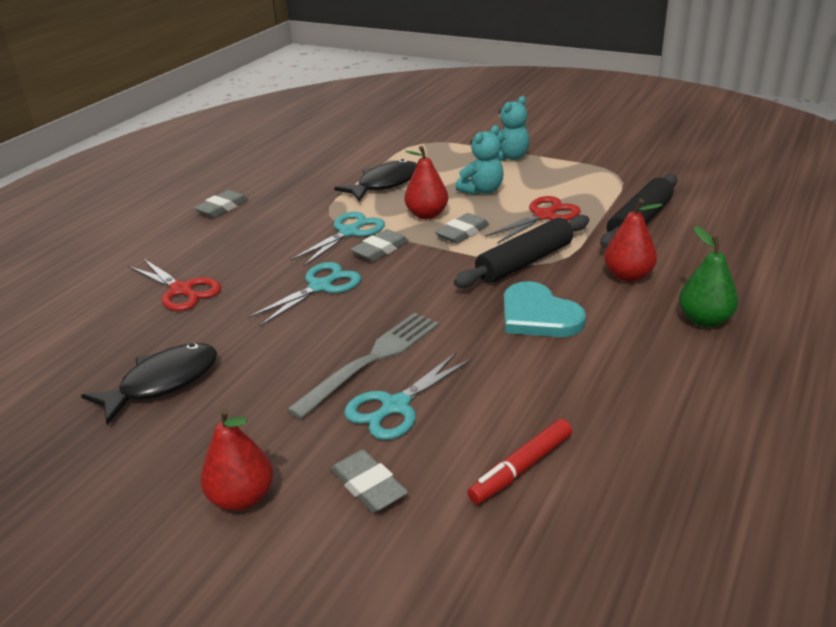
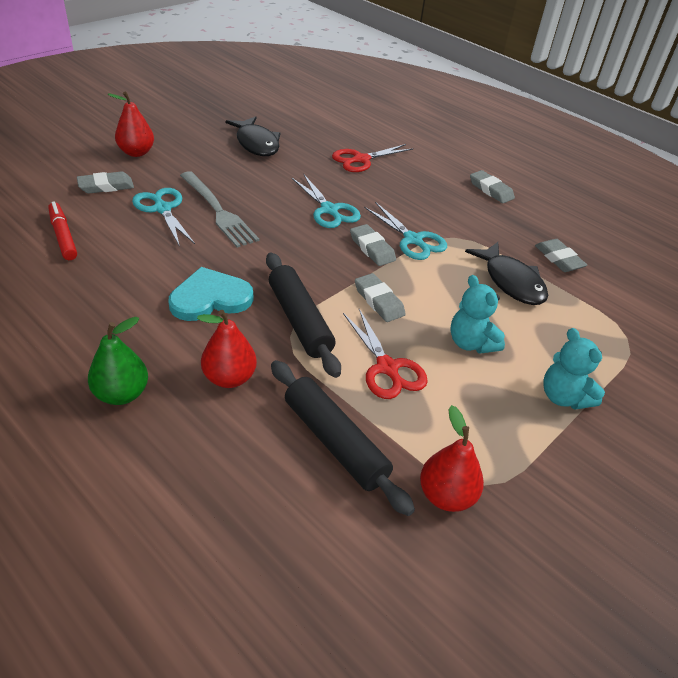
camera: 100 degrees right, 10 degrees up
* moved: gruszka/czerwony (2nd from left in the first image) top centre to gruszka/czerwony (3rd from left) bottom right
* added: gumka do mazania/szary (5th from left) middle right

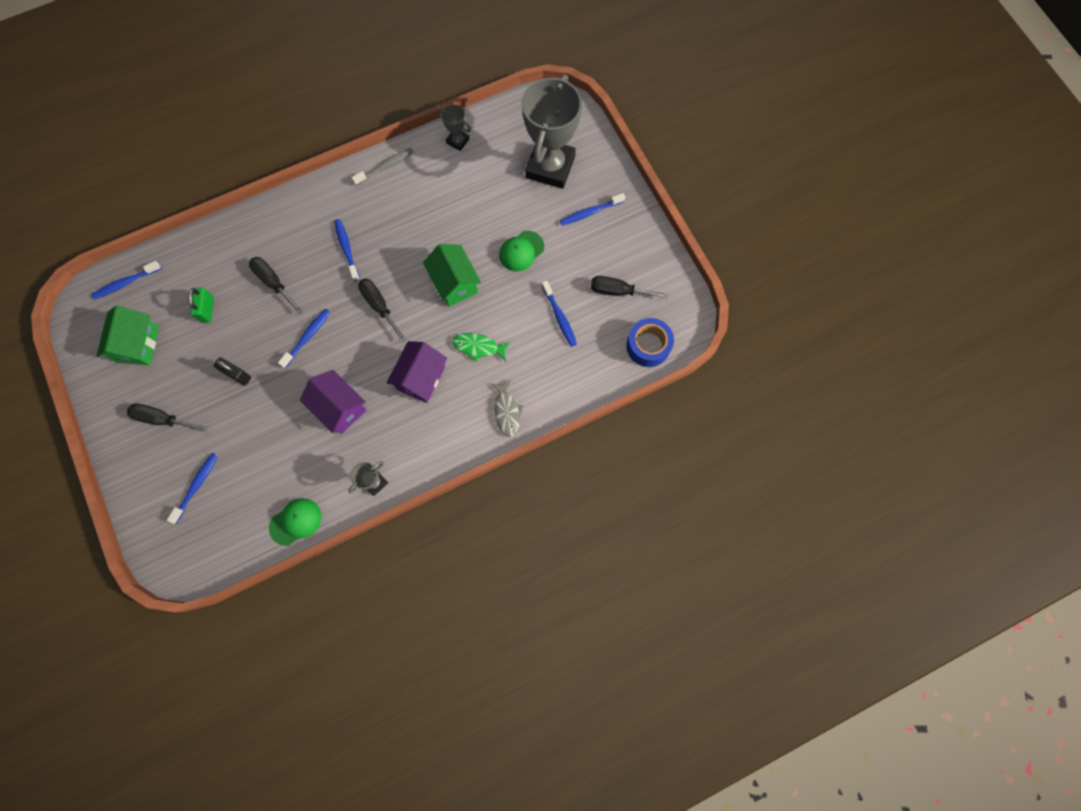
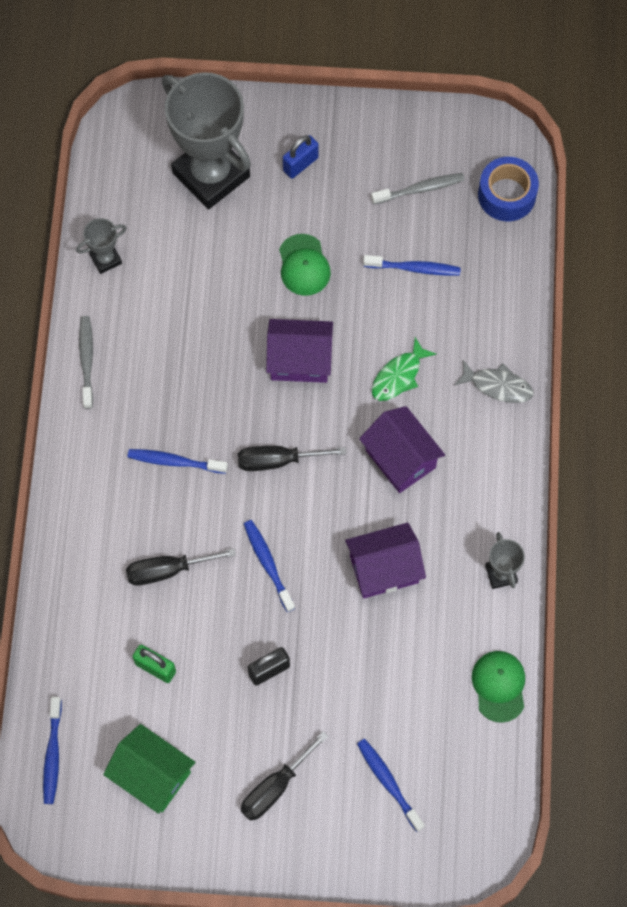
camera: 60 degrees left, 5 degrees down
* recoloured: domek/zielony (2nd from left) centre to domek/fioletowy (1st from left) centre
* replaced: szczoteczka do zębów/niebieski (6th from left) top centre to kłódka/niebieski top centre
* replaced: śrubokręt/czarny (4th from left) centre to szczoteczka do zębów/szary (2nd from left) top right

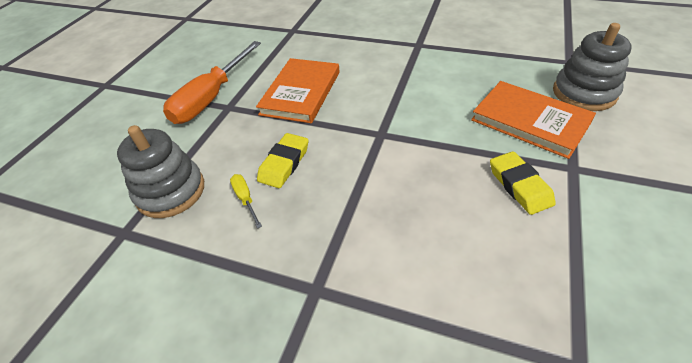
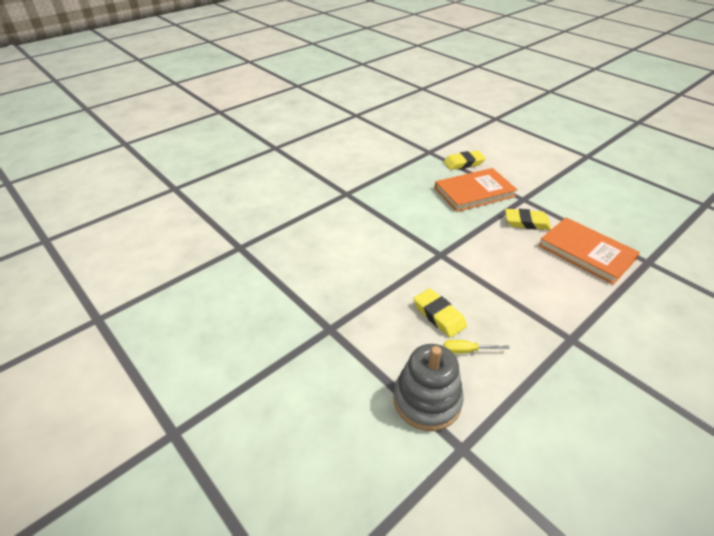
camera: 65 degrees left, 5 degrees down
* removed: śrubokręt/pomarańczowy top left
* moved: książka/pomarańczowy (1st from left in the first image) top centre to książka/pomarańczowy (2nd from left) middle right
* replaced: zabawka nakładanka/szary (2nd from left) top right to gumka do mazania/żółty (2nd from left) top centre

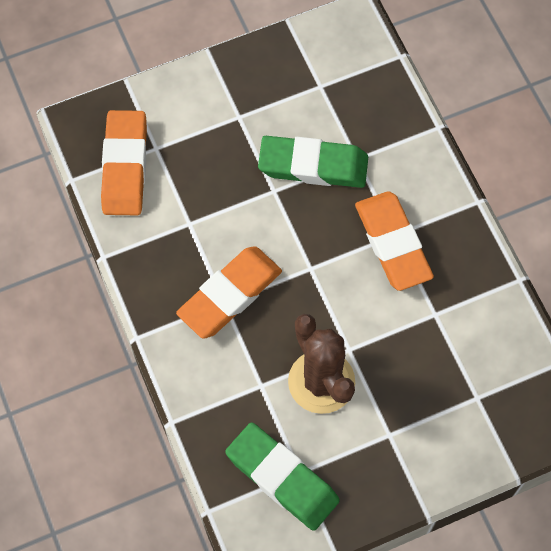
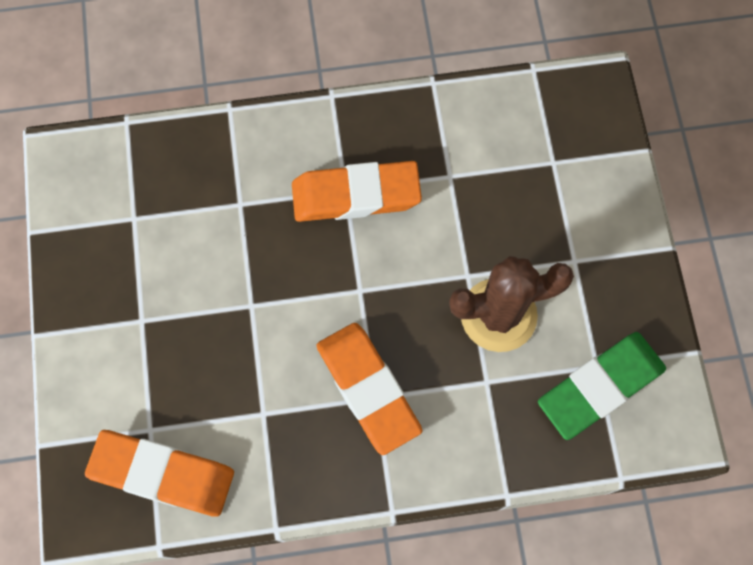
camera: 75 degrees left, 5 degrees up
* removed: gumka do mazania/zielony (2nd from left) top centre

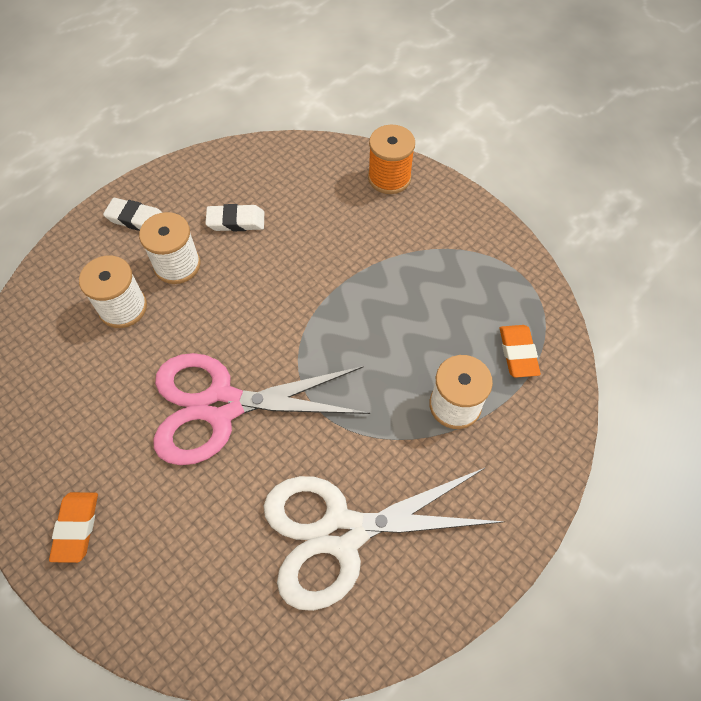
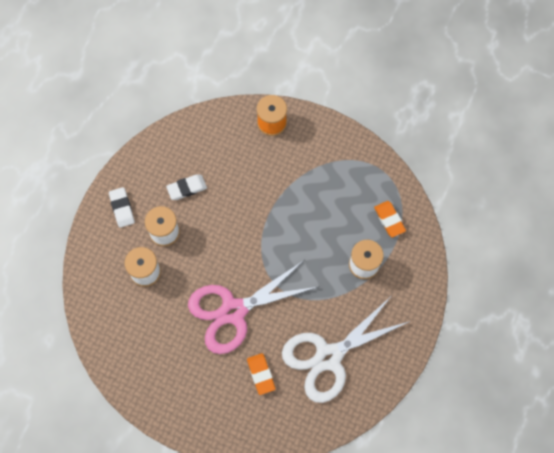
camera: 20 degrees left, 10 degrees up
* moved: gumka do mazania/pomarańczowy (1st from left) bottom left to bottom centre
* turned: gumka do mazania/biały (1st from left) top left = middle left 75 degrees clockwise

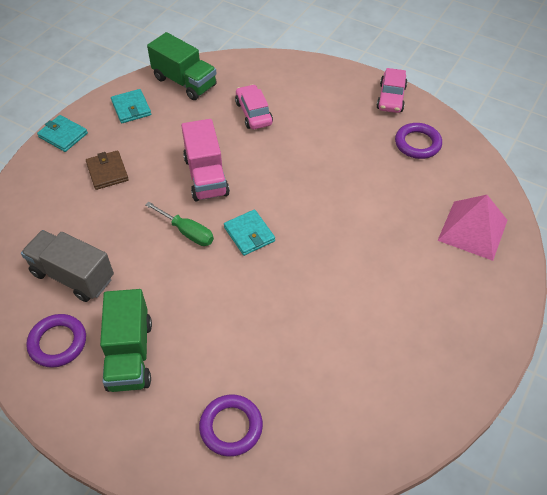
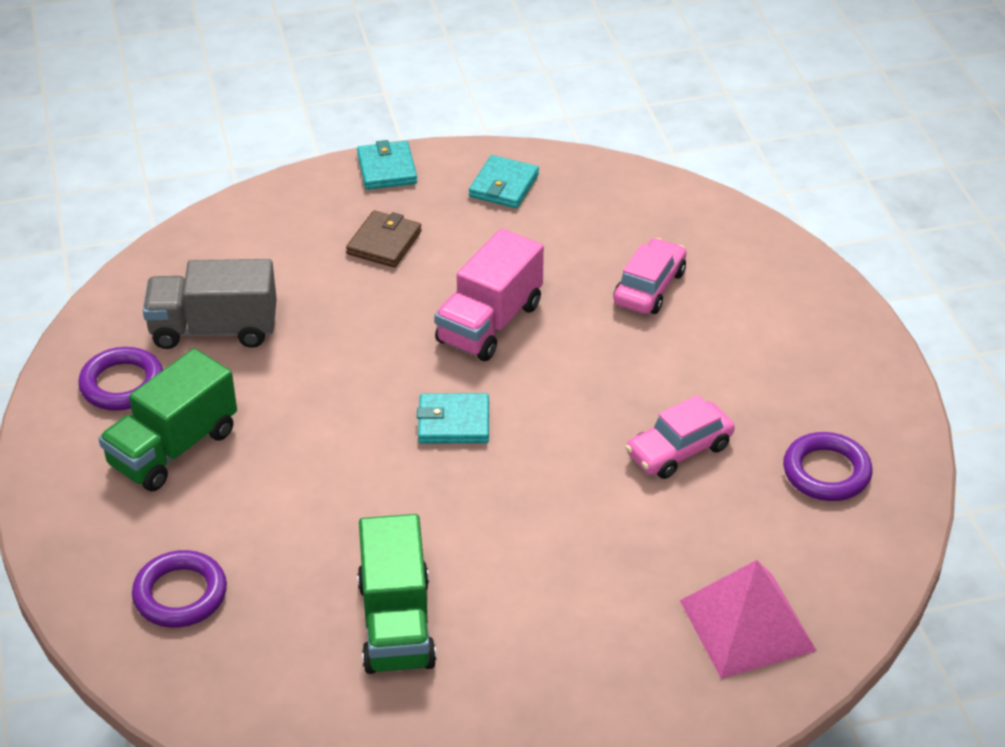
camera: 45 degrees right, 10 degrees down
* turned: ciężarówka/szary middle left = middle left 75 degrees counterclockwise
* removed: śrubokręt/zielony middle left
* moved: ciężarówka/zielony (2nd from left) top left to bottom centre
* turned: portfel/turkusowy (3rd from left in the first image) centre = centre 75 degrees clockwise
* moved: samochód/różowy (2nd from left) top right to middle right

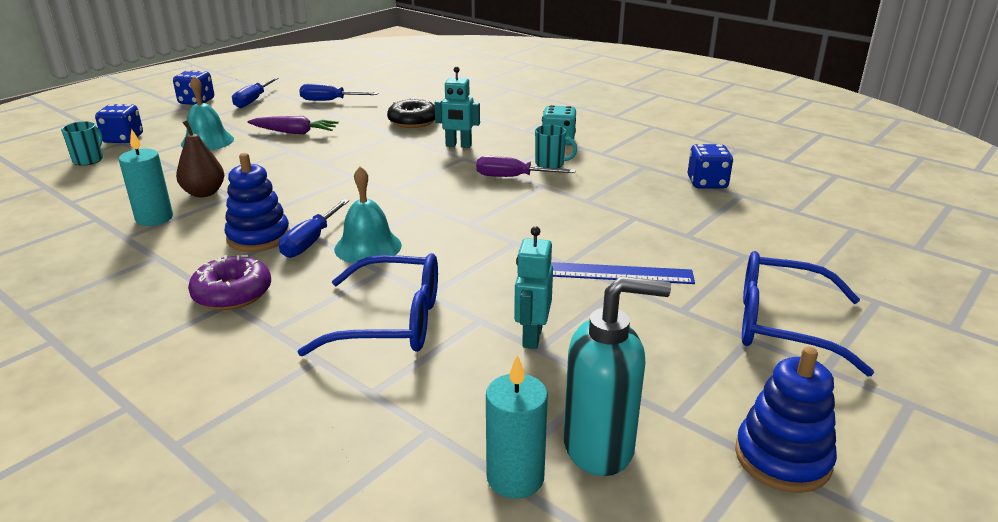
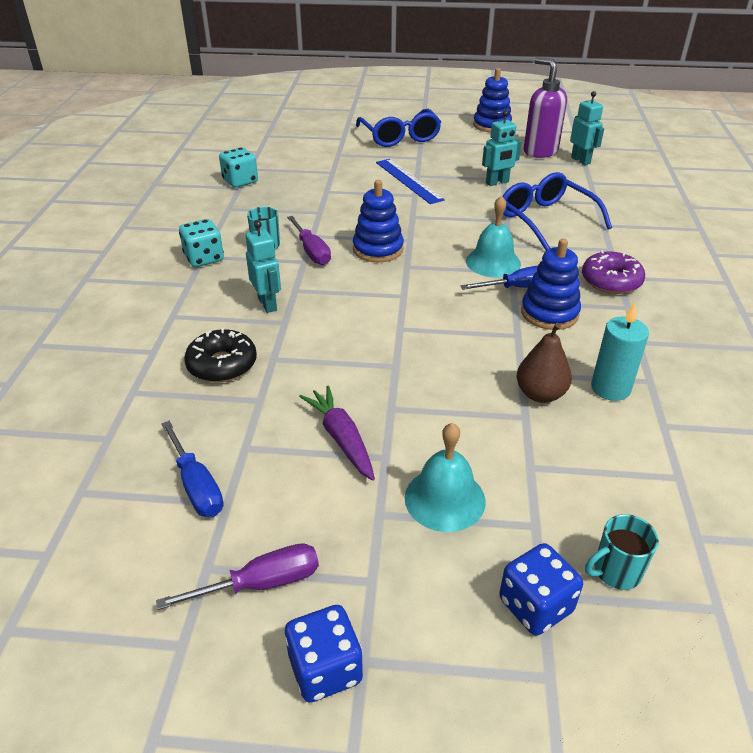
camera: 125 degrees left, 10 degrees up
* recoloured: śrubokręt/niebieski (1st from left) top left to śrubokręt/fioletowy (1st from left) bottom left
* replaced: świeca/turkusowy (2nd from left) bottom centre to robot/turkusowy (3rd from left) top right
* recoloured: dozownik mydła/turkusowy bottom centre to dozownik mydła/fioletowy top right
* recoloured: kostka do gry/niebieski (3rd from left) top right to kostka do gry/turkusowy (2nd from left) top left
* added: zabawka nakładanka/niebieski (1st from left) top centre

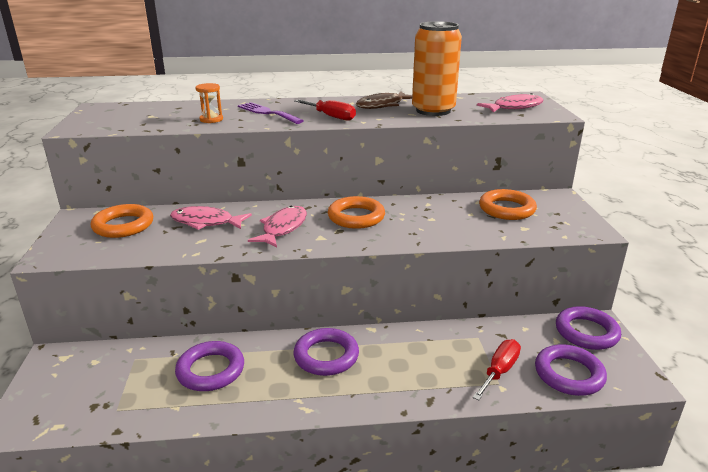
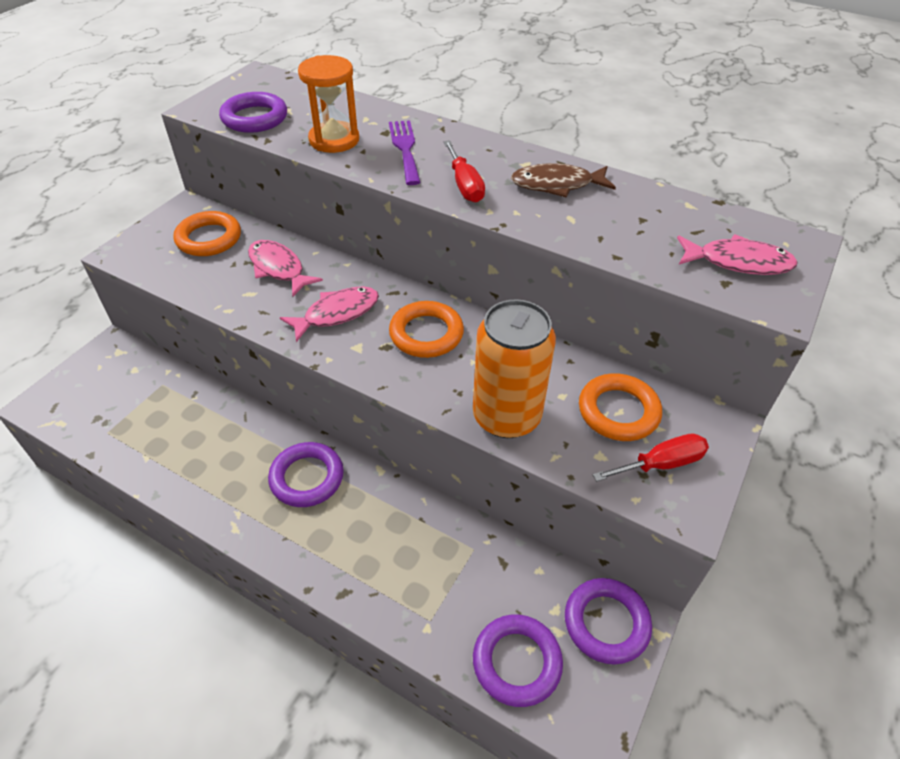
camera: 35 degrees right, 20 degrees up
* moved: pierścień/fioletowy (1st from left) bottom left to top left
* resized: klepsydra/pomarańczowy top left = top centre x1.72
* moved: puszka/pomarańczowy top centre to centre
* moved: śrubokręt/czerwony (2nd from left) bottom right to middle right

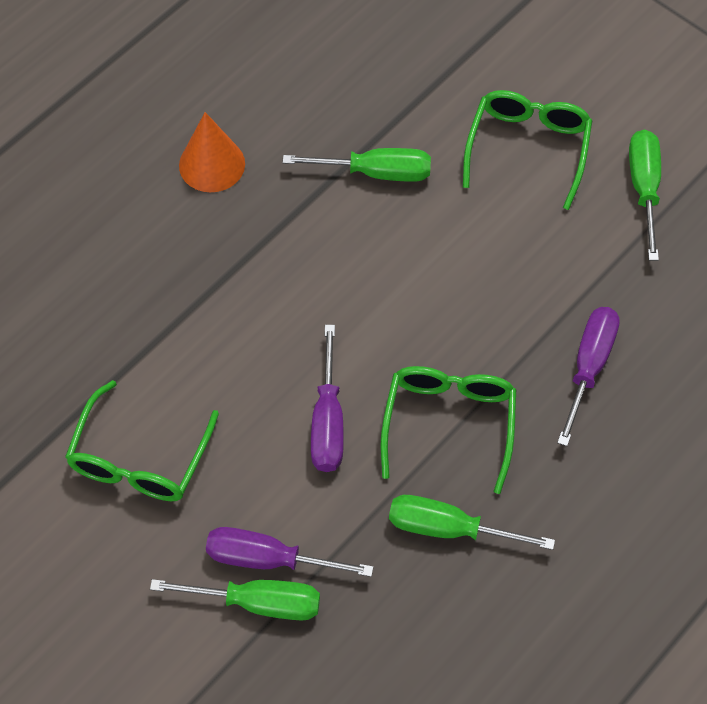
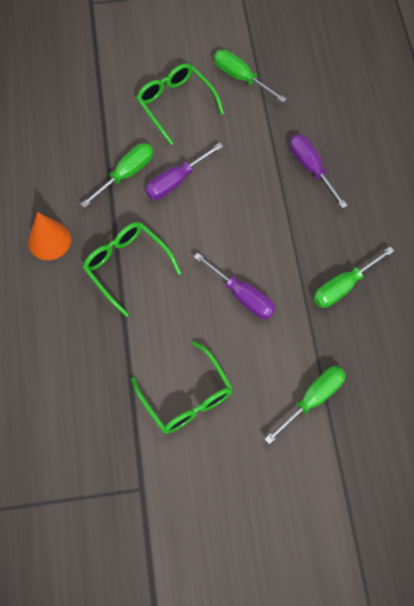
camera: 50 degrees left, 5 degrees up
* moved: śrubokręt/fioletowy (1st from left) bottom centre to top centre
* moved: okulary/zielony (2nd from left in the first image) centre to okulary/zielony (1st from left) middle left

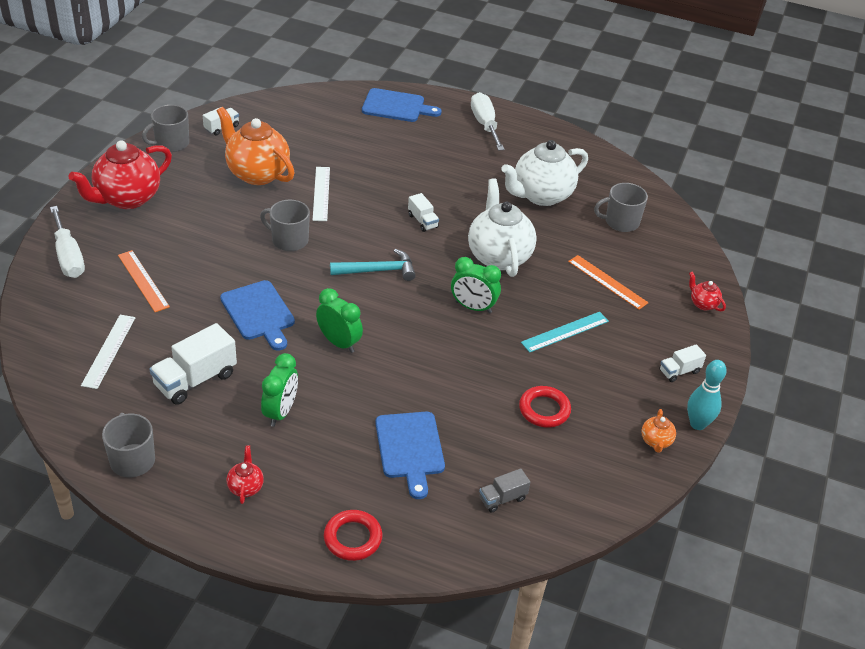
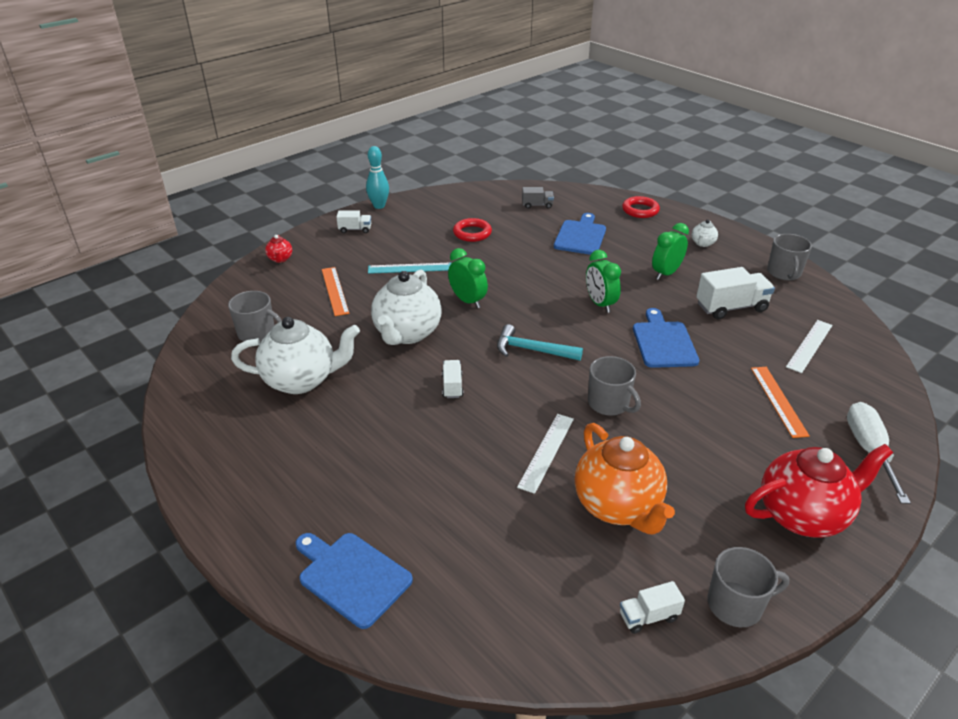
camera: 150 degrees left, 5 degrees down
* recoloured: imbryk/czerwony (2nd from left) bottom left to imbryk/biały (3rd from left) top right
* removed: śrubokręt/biały (2nd from left) top centre
* removed: imbryk/pomarańczowy (2nd from left) middle right

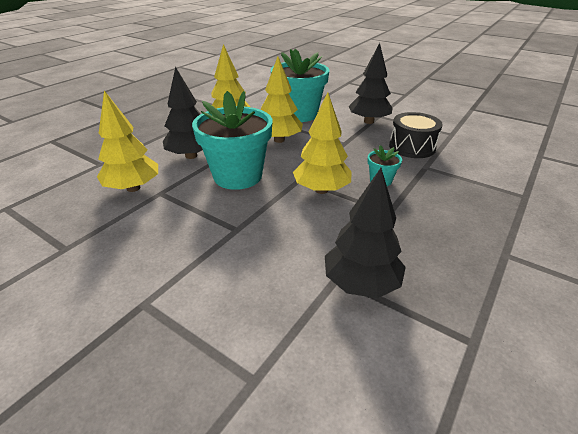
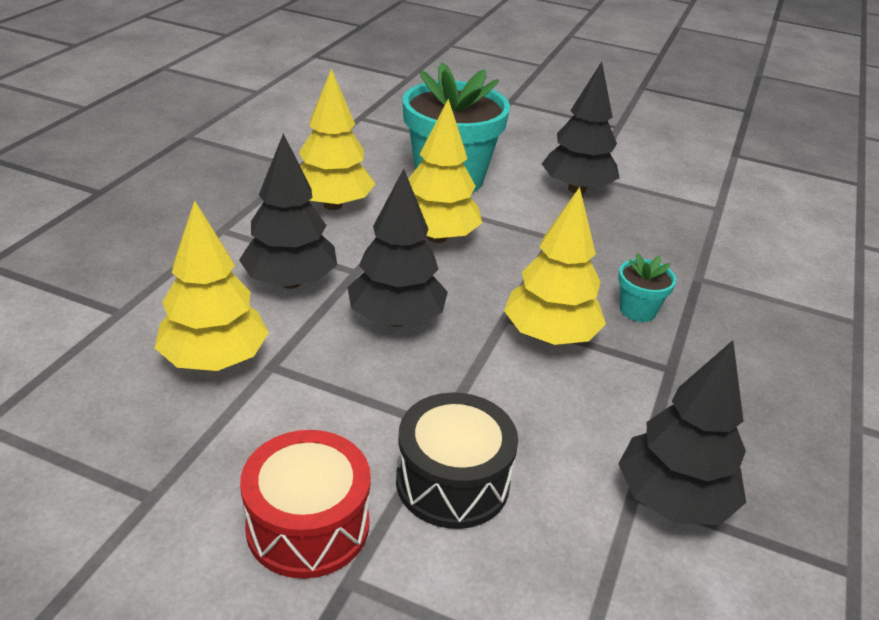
camera: 15 degrees left, 0 degrees up
* replaced: doniczka/turkusowy (1st from left) top centre to drzewko/czarny (2nd from left) centre
* moved: bęben/czarny top right to bottom centre
* added: bęben/czerwony bottom centre

